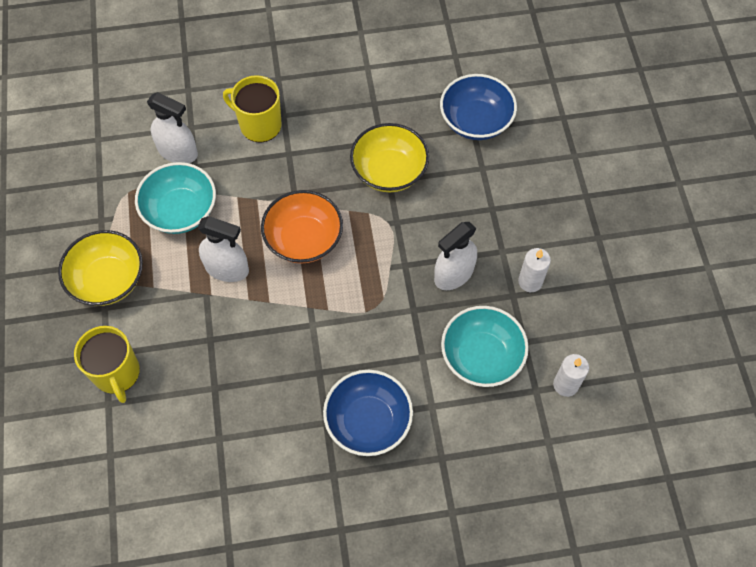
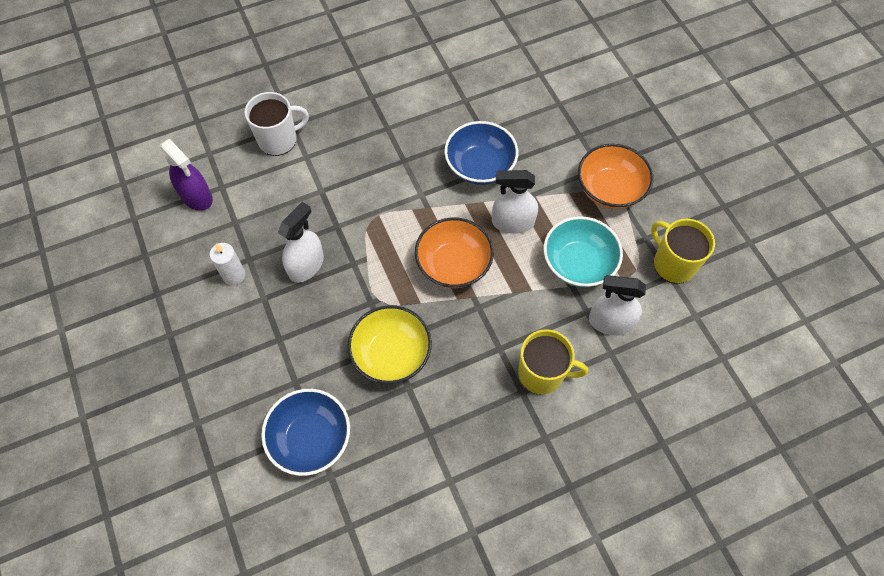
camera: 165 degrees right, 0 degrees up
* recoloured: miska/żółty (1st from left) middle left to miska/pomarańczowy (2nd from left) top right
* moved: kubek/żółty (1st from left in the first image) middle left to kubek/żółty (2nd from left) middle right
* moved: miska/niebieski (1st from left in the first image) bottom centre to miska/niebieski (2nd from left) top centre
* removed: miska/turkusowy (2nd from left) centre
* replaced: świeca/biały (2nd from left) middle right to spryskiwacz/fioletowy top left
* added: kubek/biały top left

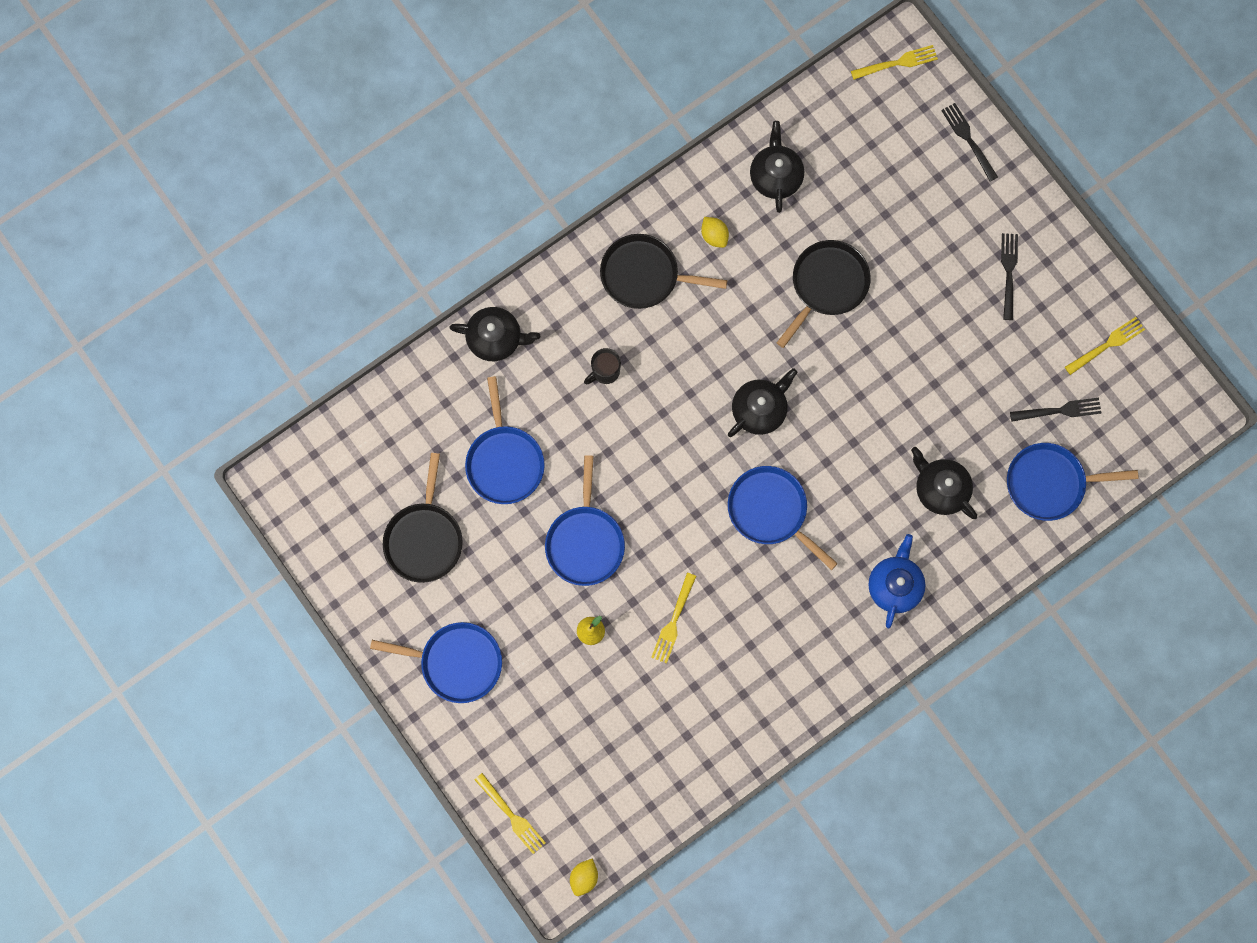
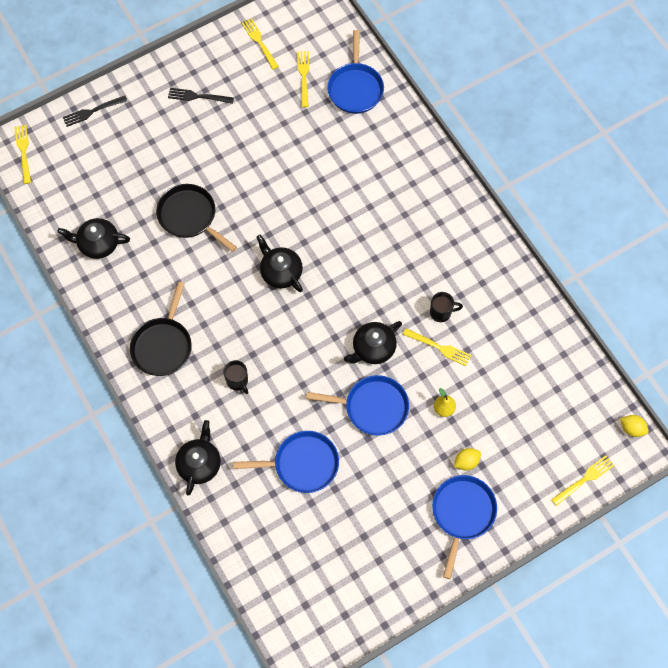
camera: 85 degrees left, 10 degrees down
* removed: patelnia/czarny (1st from left) centre
* moved: cytryna/żółty (2nd from left in the first image) top centre to cytryna/żółty (1st from left) bottom right
* removed: patelnia/niebieski (4th from left) centre
* removed: imbryk/niebieski middle right
* moved: imbryk/czarny (4th from left) middle right to centre
* recoloured: widelec/czarny (3rd from left) middle right to widelec/żółty (3rd from left) top centre
* added: kubek/czarny (2nd from left) middle right

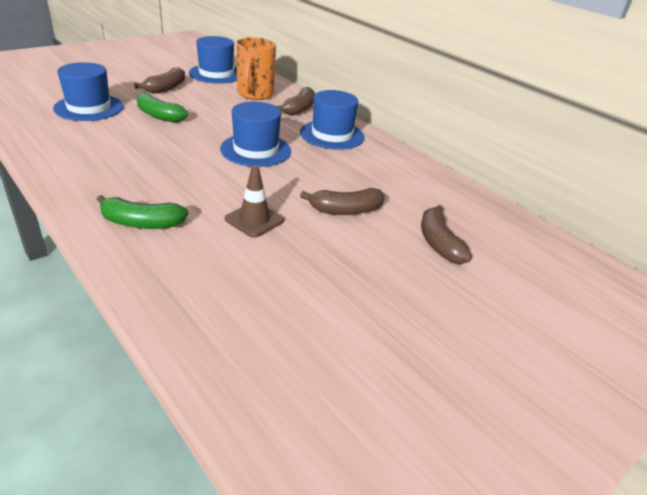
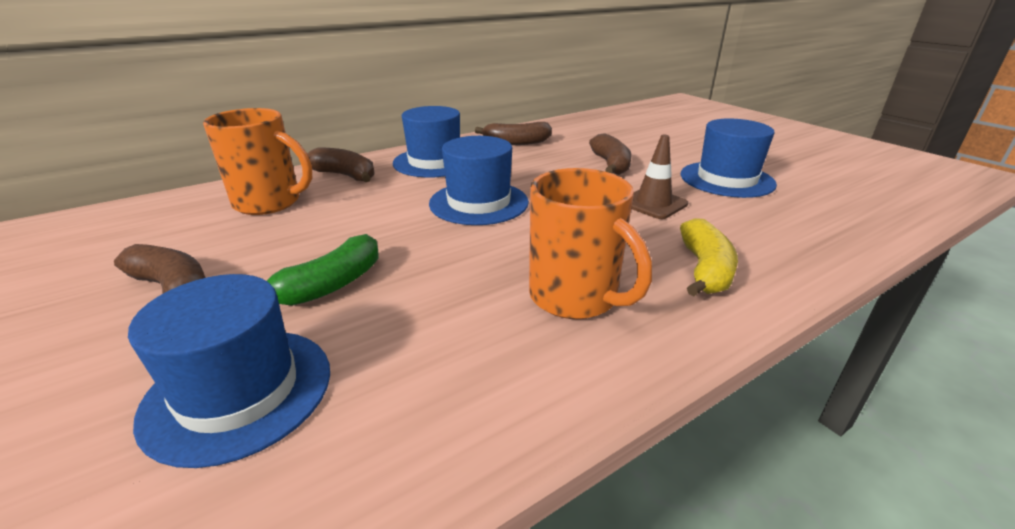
camera: 80 degrees left, 5 degrees down
* recoloured: banan/zielony (1st from left) middle left to banan/żółty middle right
* moved: kapelusz/niebieski (2nd from left in the first image) top left to kapelusz/niebieski (4th from left) top right
* moved: banan/brązowy (4th from left in the first image) middle right to banan/brązowy (3rd from left) top centre
* added: kubek/pomarańczowy (2nd from left) centre

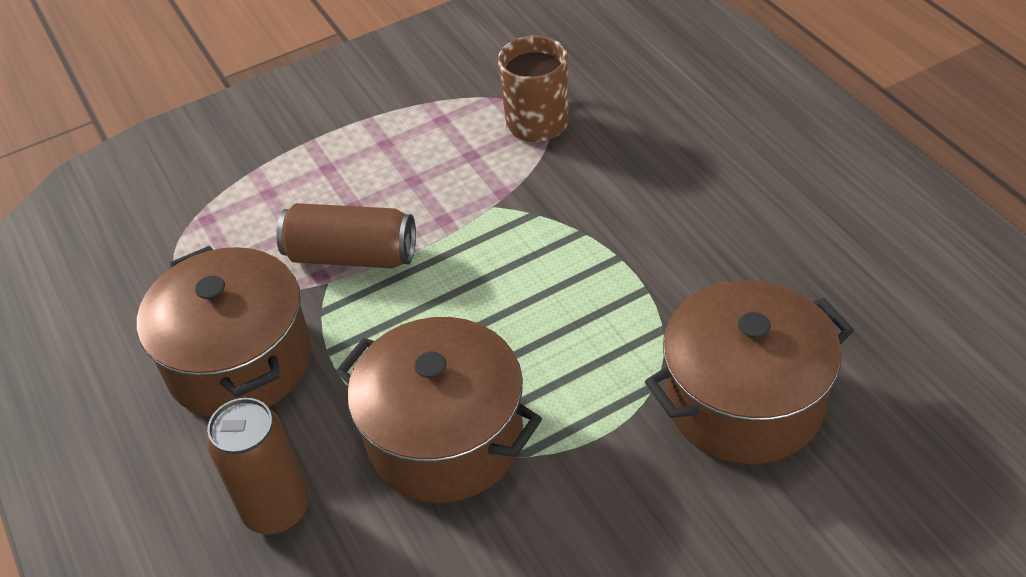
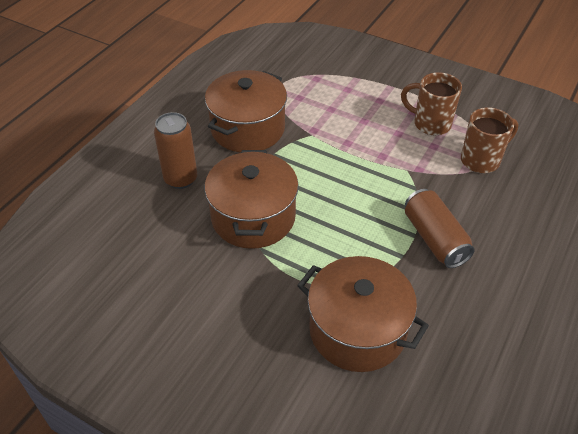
camera: 55 degrees right, 0 degrees up
* moved: puszka/brązowy (2nd from left) centre to middle right
* added: kubek/brązowy (1st from left) top right

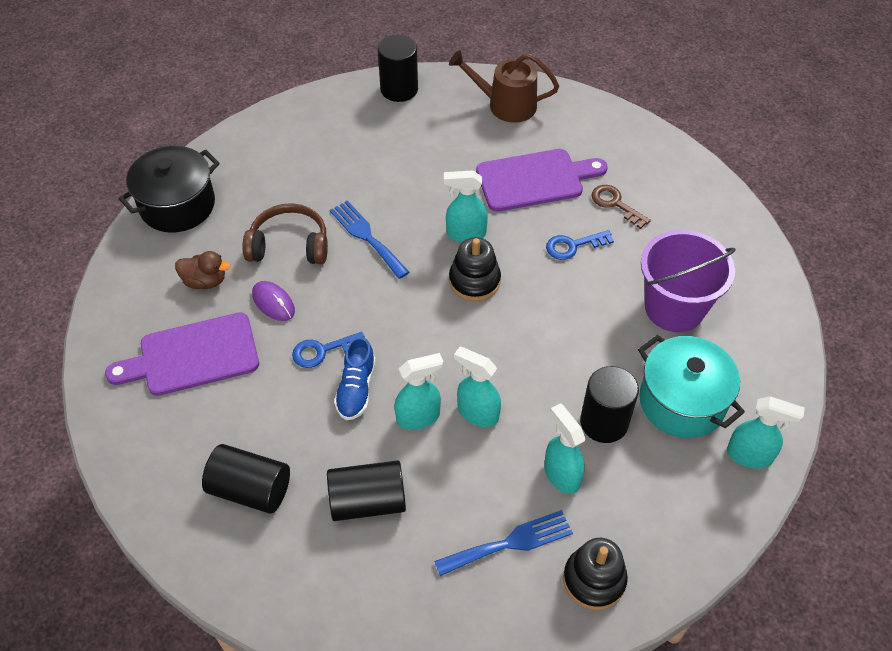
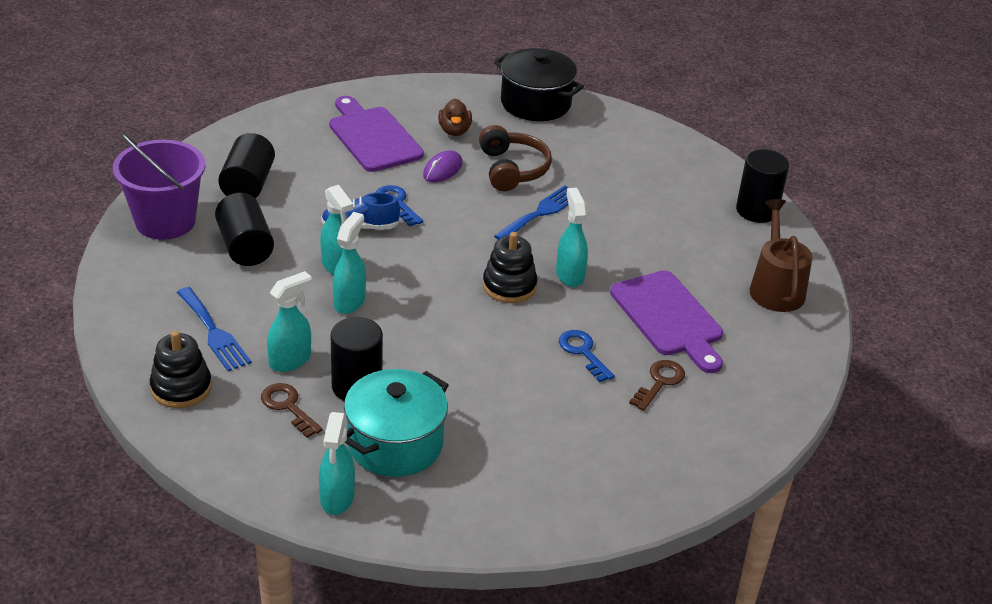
camera: 75 degrees right, 15 degrees down
* moved: wiadro/fioletowy middle right to top left
* added: klucz/brązowy (1st from left) bottom left

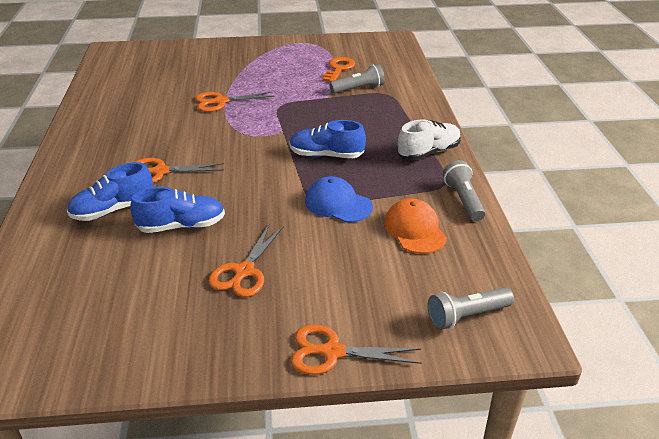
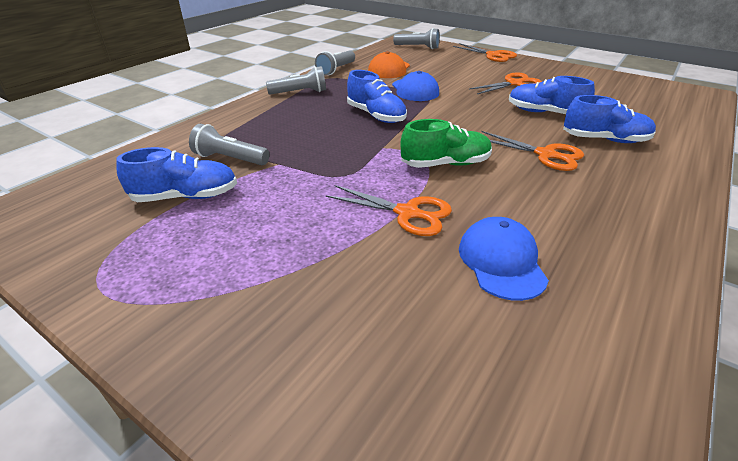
camera: 140 degrees left, 0 degrees up
* replaced: klucz/pomarańczowy top centre to but/niebieski (1st from left) middle left
* replaced: but/biały top centre to latarka/szary (2nd from left) top centre
* added: but/zielony top centre
* added: czapka/niebieski (2nd from left) middle right

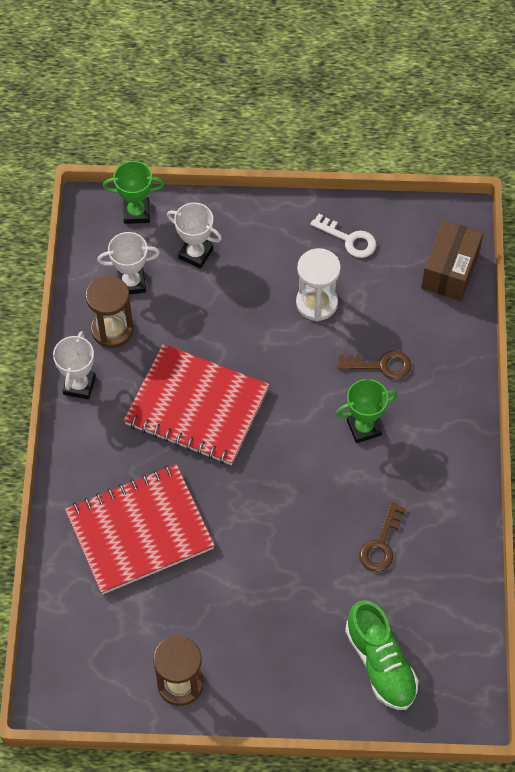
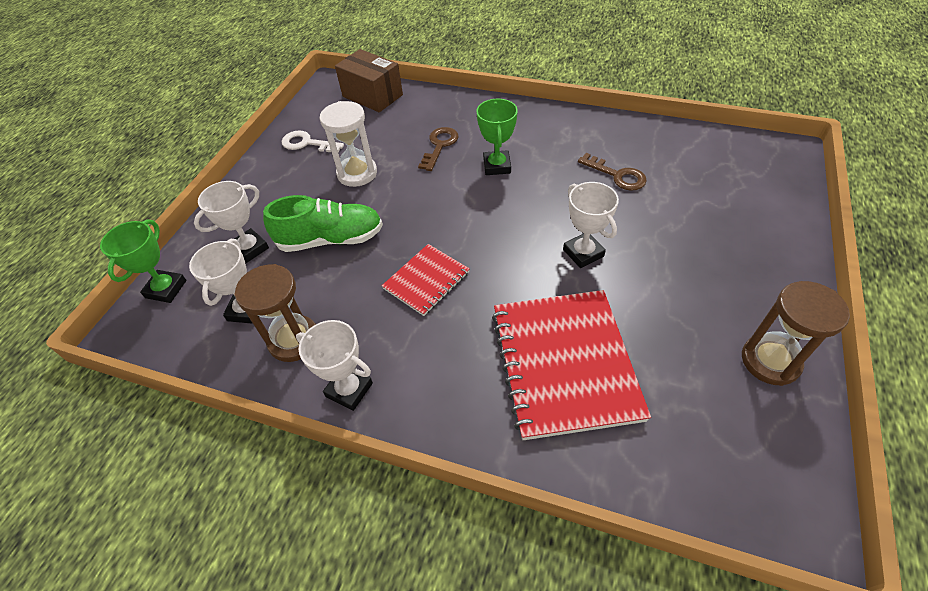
camera: 70 degrees left, 10 degrees down
* resized: zeszyt/czerwony (2nd from left in the first image) centre = centre x0.53
* turned: klucz/biały top centre = top centre 120 degrees counterclockwise
* moved: but/zielony bottom right to centre
* added: puchar/biały (4th from left) centre

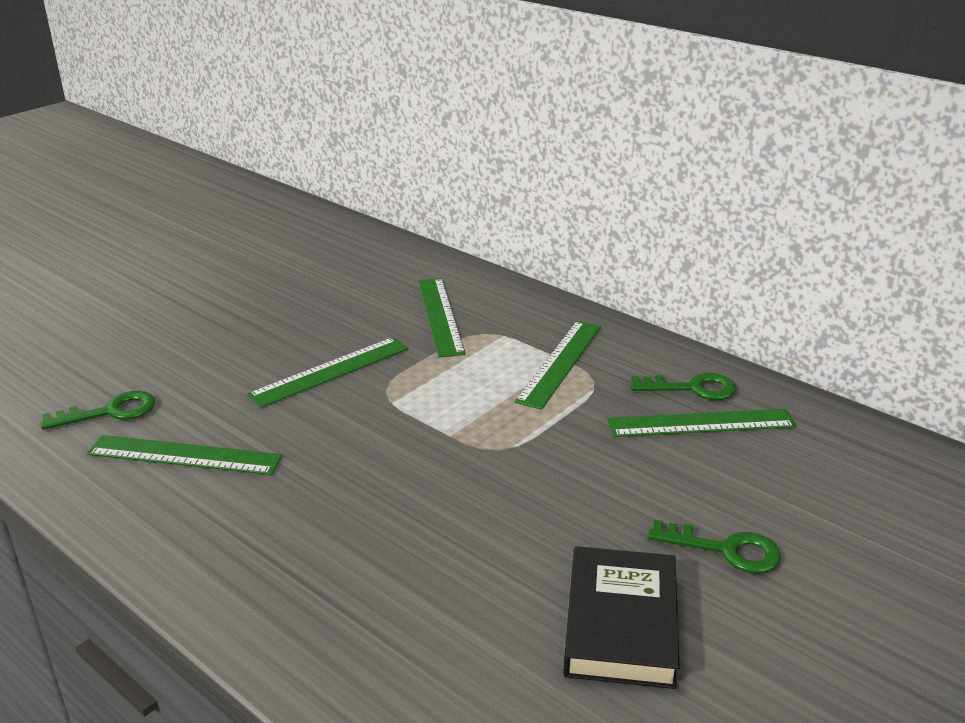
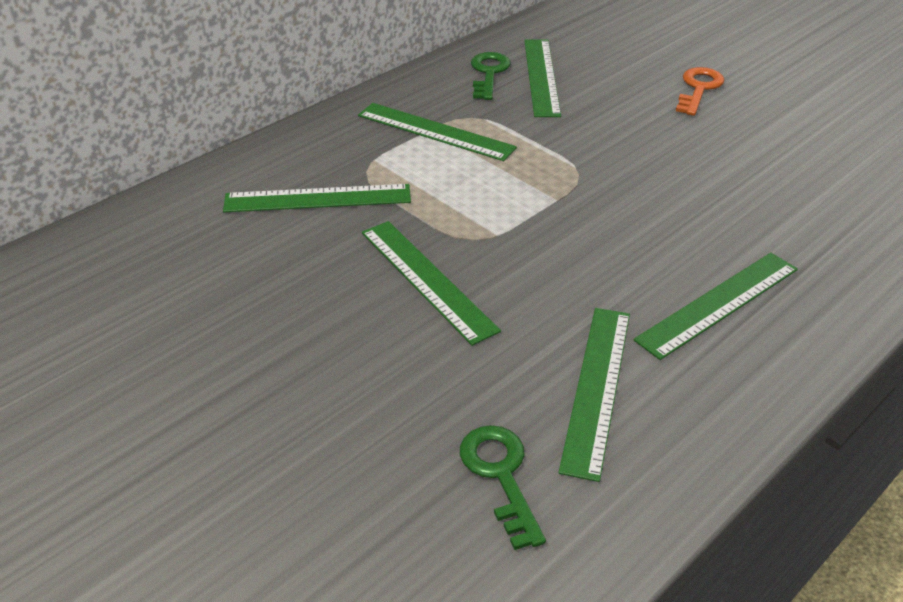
camera: 85 degrees left, 10 degrees up
* removed: książka/czarny bottom centre
* recoloured: klucz/zielony (3rd from left) bottom right to klucz/pomarańczowy top right
* added: linijka/zielony (6th from left) middle right

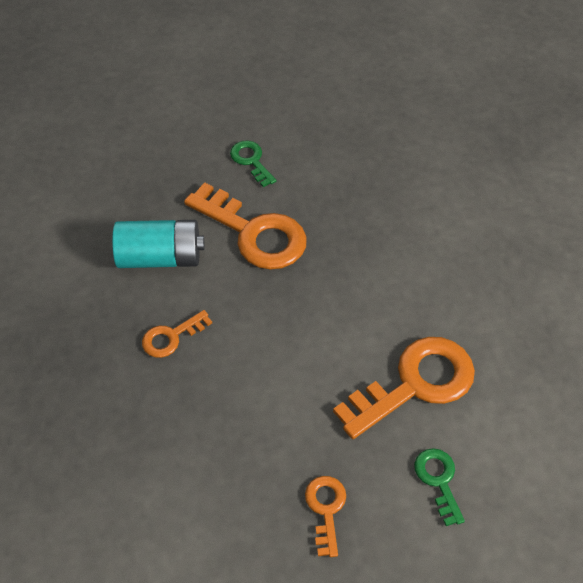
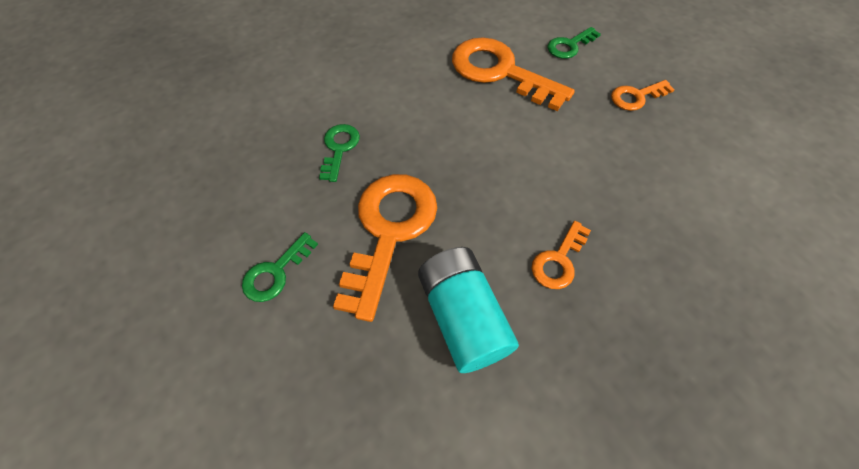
camera: 110 degrees left, 5 degrees up
* turned: klucz/pomarańczowy (1st from left in the first image) middle left = centre 90 degrees clockwise
* added: klucz/zielony (2nd from left) top centre

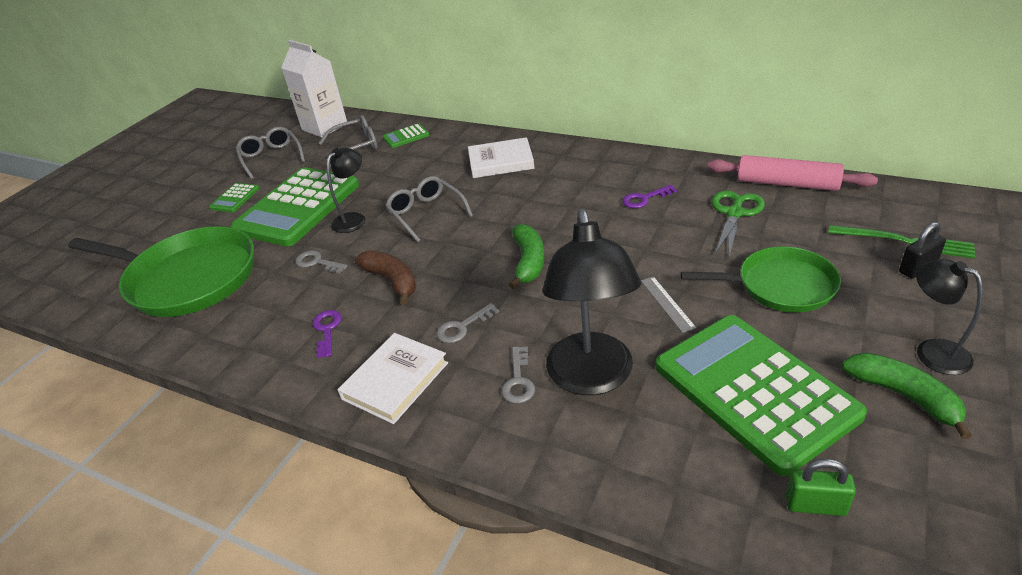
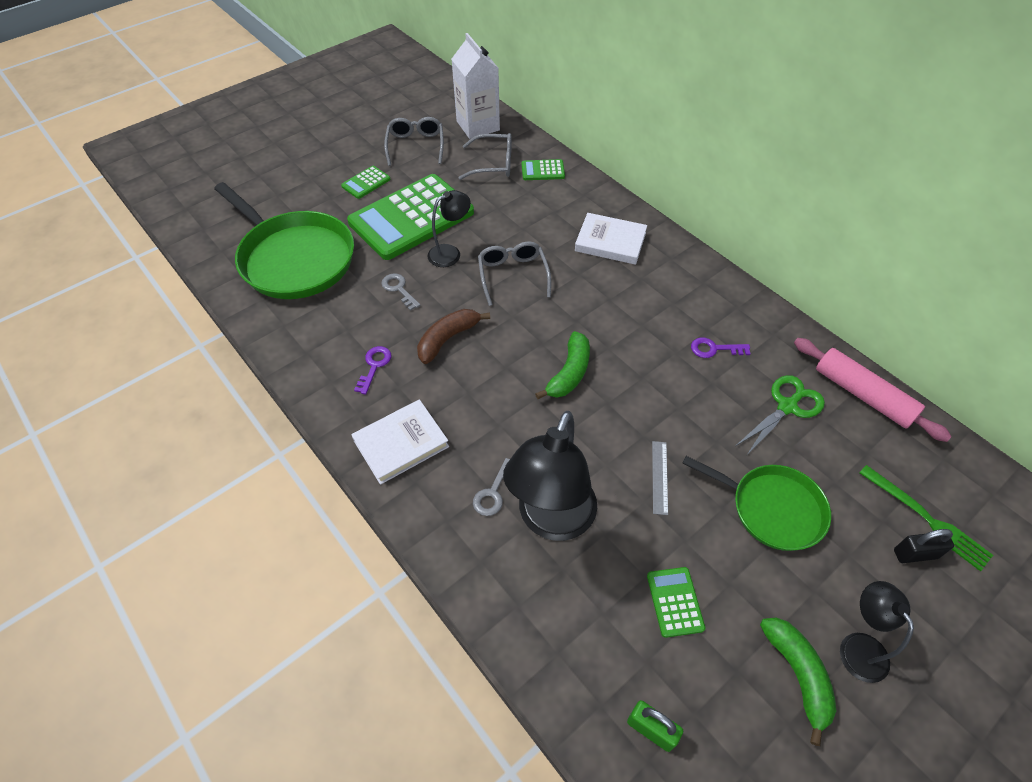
camera: 20 degrees right, 15 degrees up
* turned: banan/brązowy centre = centre 120 degrees counterclockwise
* removed: klucz/szary (2nd from left) centre
* resized: kalkulator/zielony (4th from left) bottom right = bottom centre x0.41

